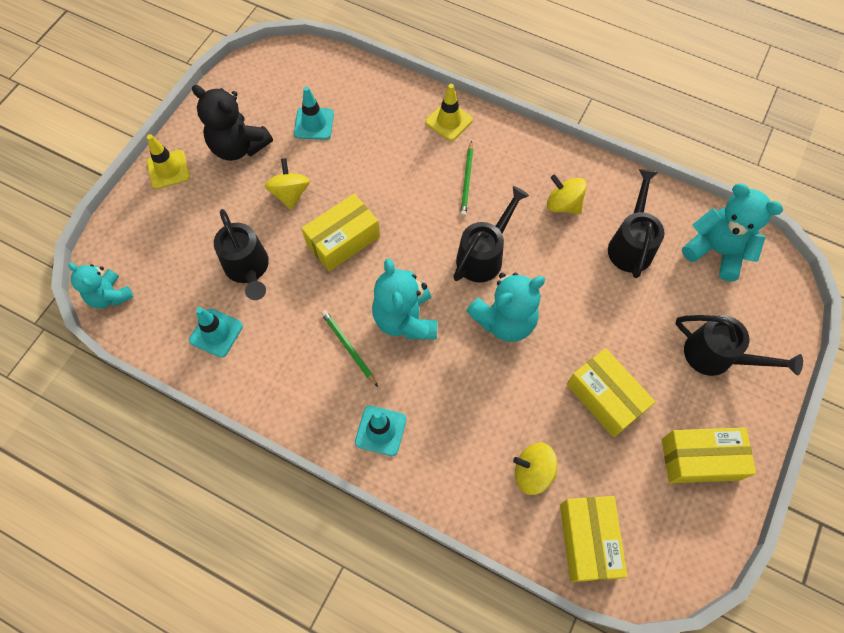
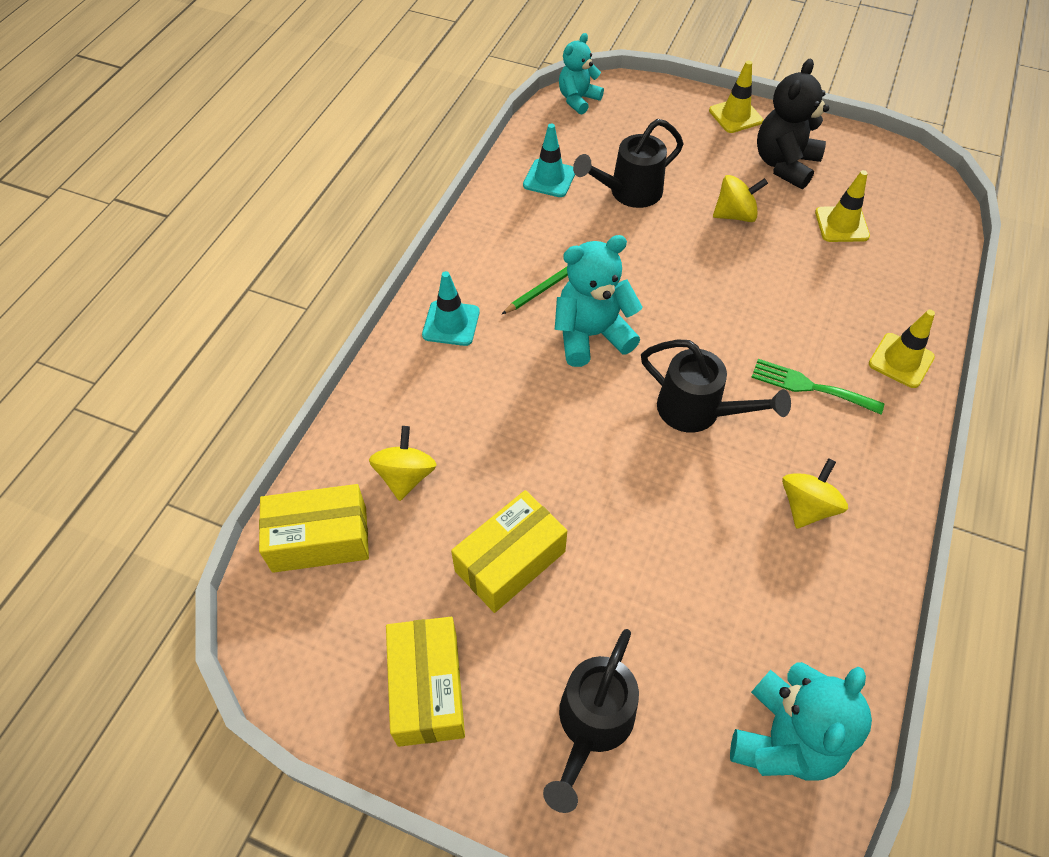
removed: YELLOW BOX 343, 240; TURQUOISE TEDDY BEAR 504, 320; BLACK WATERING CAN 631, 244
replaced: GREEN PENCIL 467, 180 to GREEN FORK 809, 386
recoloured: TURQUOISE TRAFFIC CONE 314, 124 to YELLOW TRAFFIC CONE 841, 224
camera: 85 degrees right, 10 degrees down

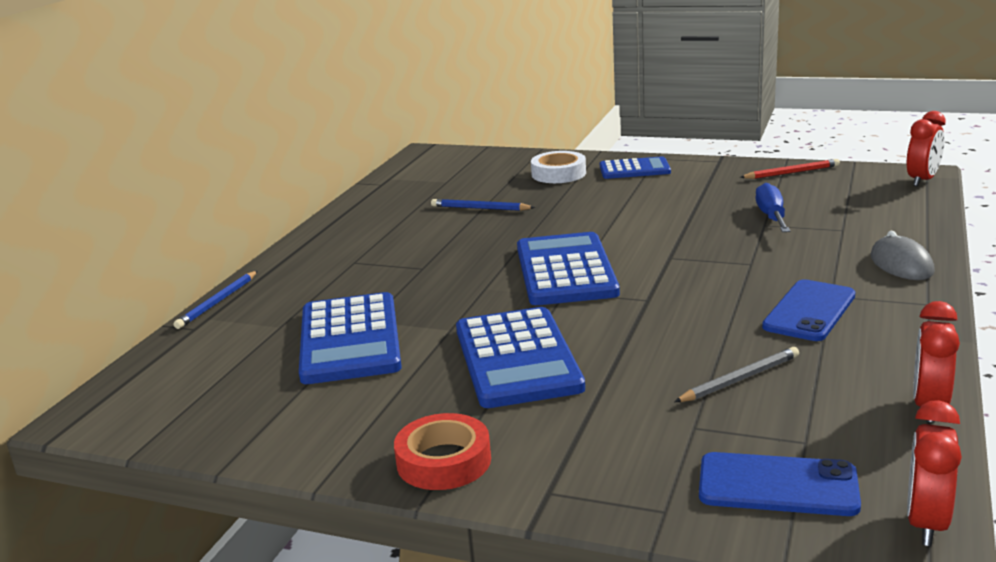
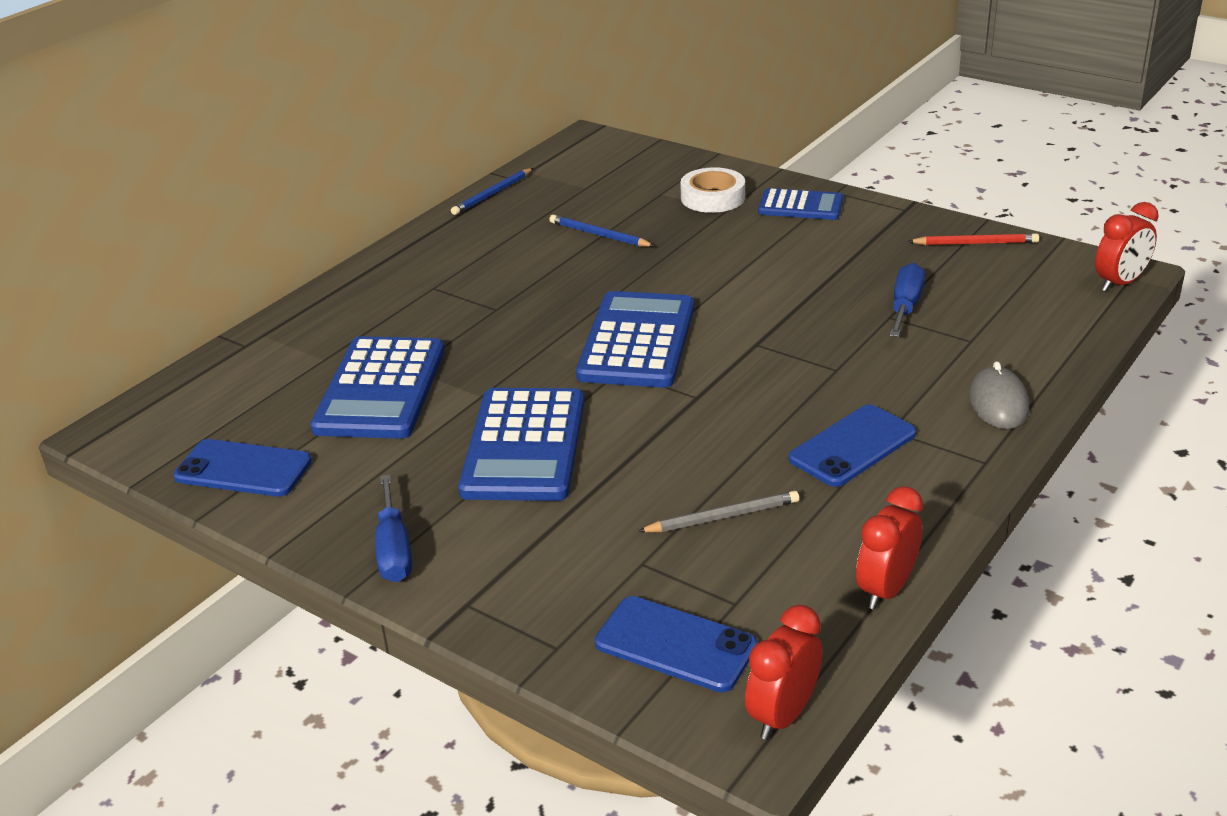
added: BLUE PHONE 243, 469
moved: BLUE PENCIL 218, 302 to 492, 194
replaced: RED TAPE 444, 461 to BLUE SCREWDRIVER 394, 550
camera: 15 degrees right, 10 degrees up

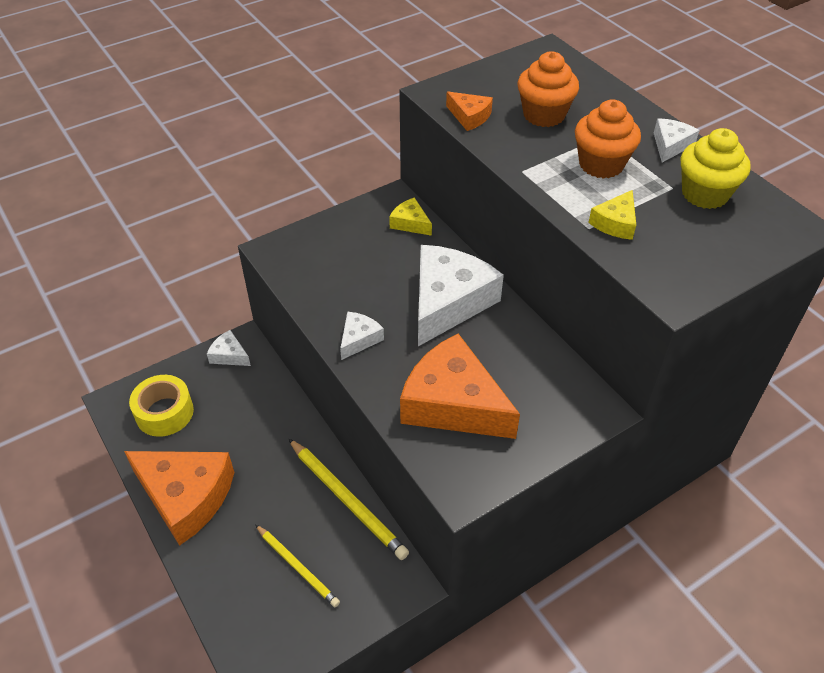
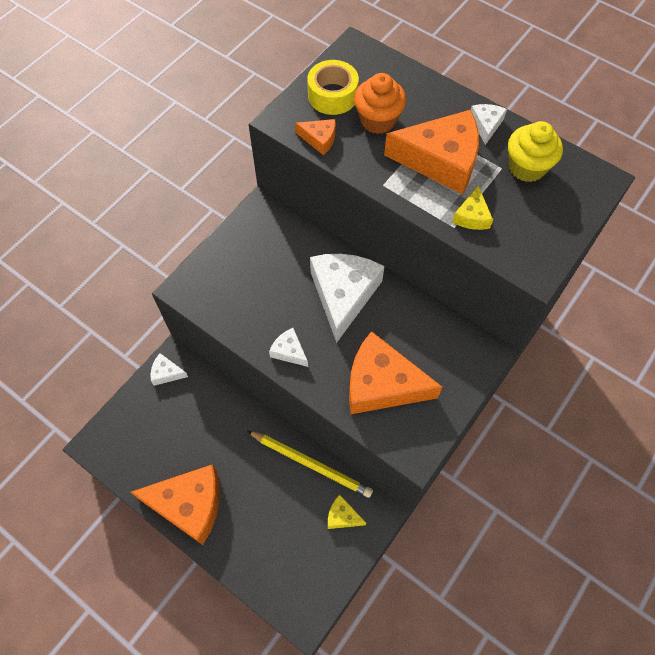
removed: YELLOW PENCIL 297, 567
moved: YELLOW TAPE 164, 412 to 332, 95; YELLOW CHEESE 410, 223 to 342, 516
replaced: ORANGE CUPCAKE 601, 164 to ORANGE CHEESE 441, 160
turned: WHITE CHEESE 359, 339 = 289, 351 60 degrees counterclockwise
camera: 20 degrees left, 15 degrees up

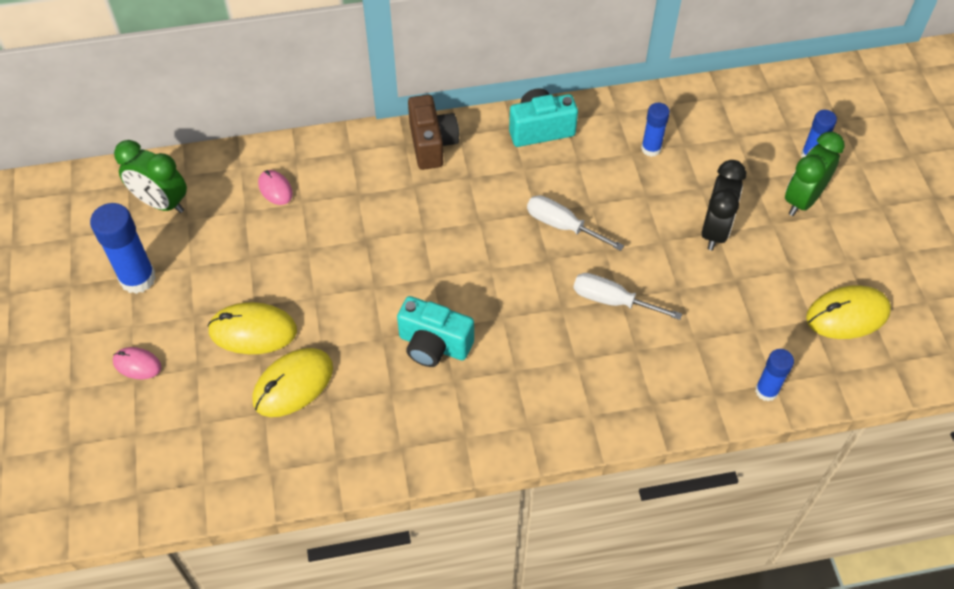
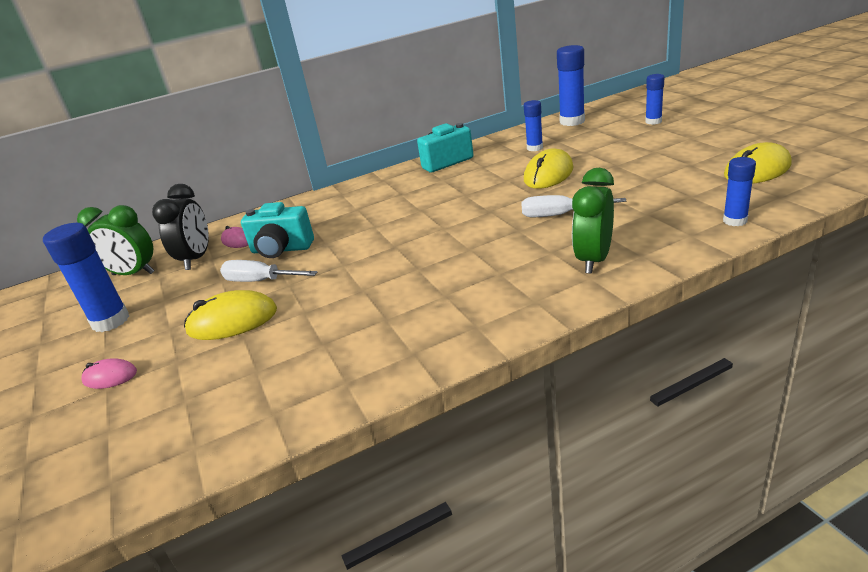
removed: BROWN CAMERA 432, 144
added: BLUE GLUE STICK 572, 121
moved: YELLOW MOUSE 293, 384 to 548, 174; TURQUOISE CAMERA 434, 345 to 281, 249; WHITE SCREWDRIVER 562, 225 to 260, 281; BLACK CLOCK 715, 230 to 196, 259; GREEN CLOCK 802, 200 to 593, 260
camera: 10 degrees left, 25 degrees down

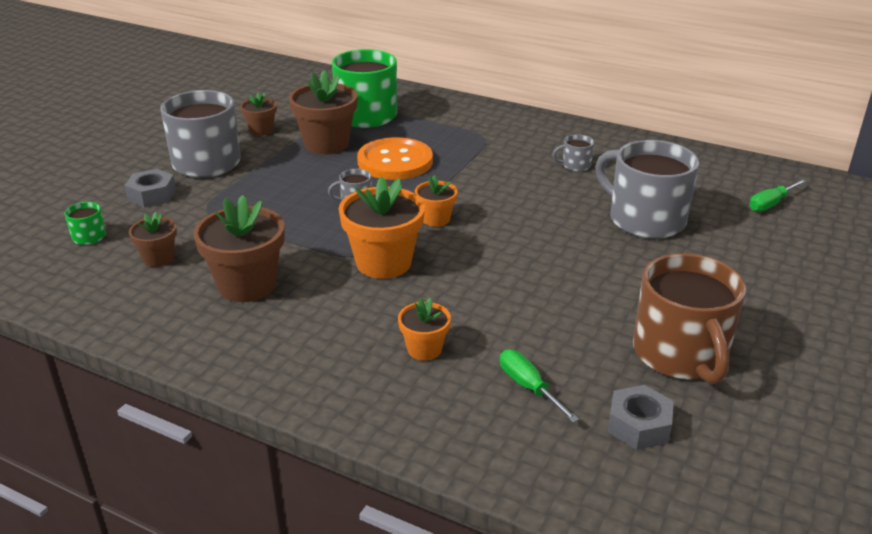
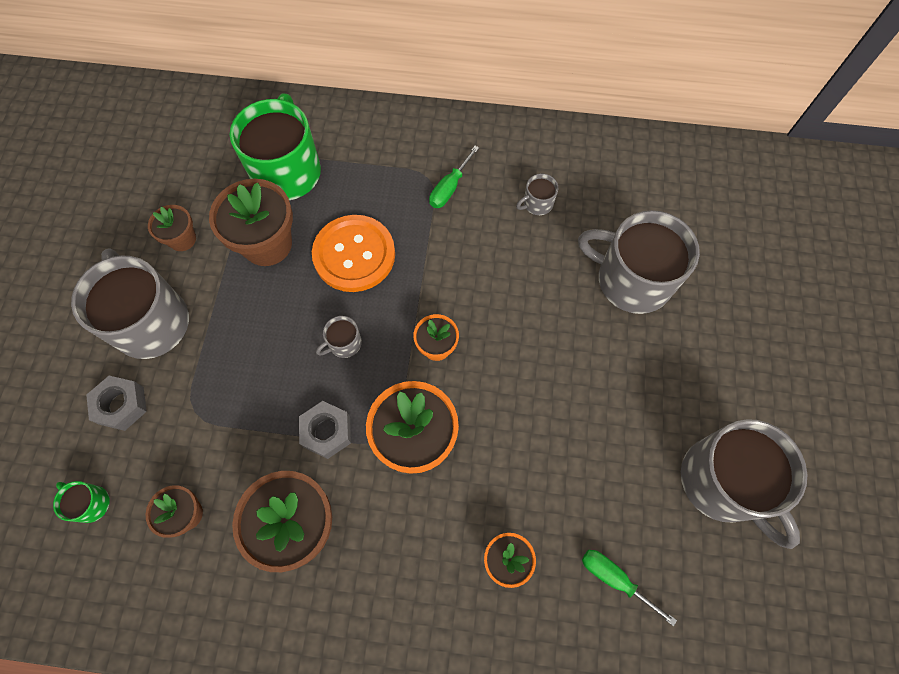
moved: GREY NUT 638, 425 to 327, 432; GREEN SCREWDRIVER 771, 204 to 450, 188
recoloured: BROWN MUG 680, 354 to GREY MUG 723, 482
camera: 20 degrees left, 35 degrees up

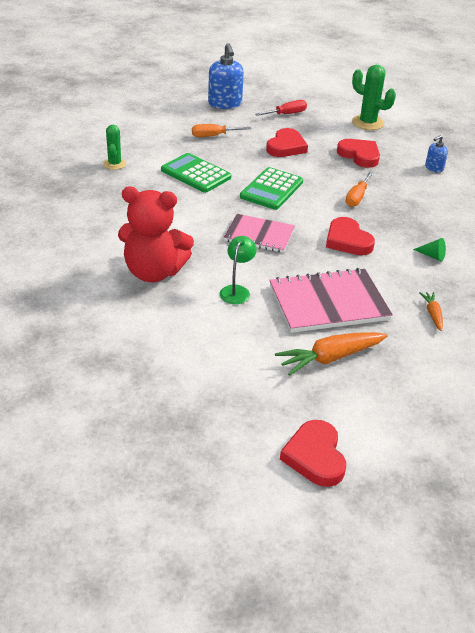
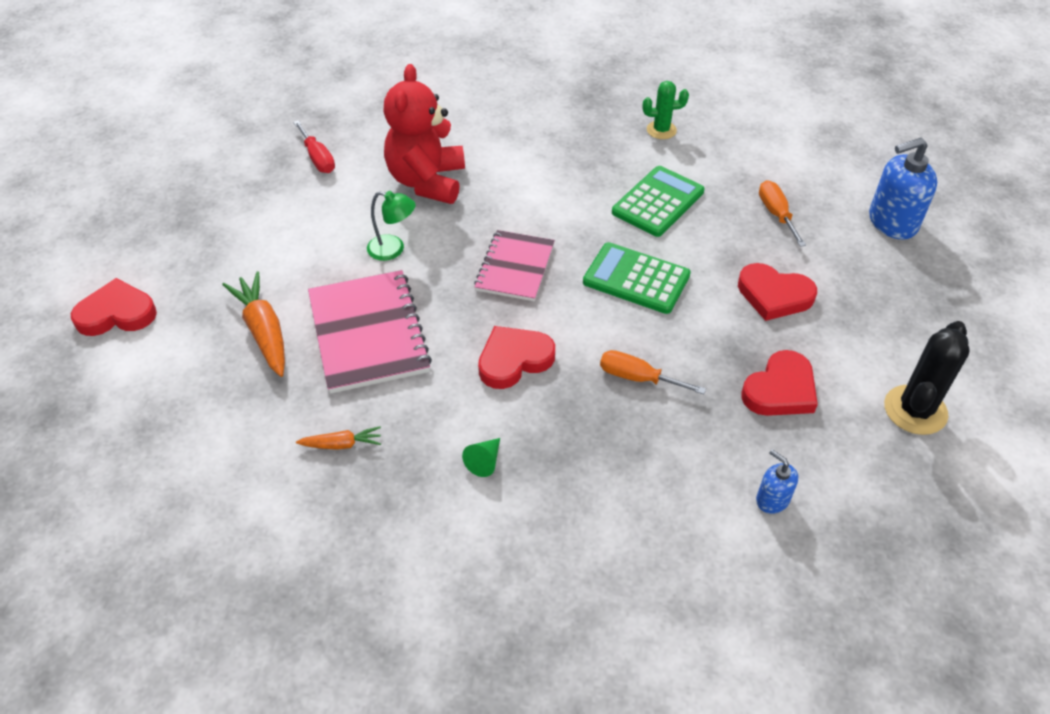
moved: RED SCREWDRIVER 287, 114 to 318, 158
recoloured: GREEN CACTUS 367, 123 to BLACK CACTUS 915, 410
camera: 90 degrees right, 10 degrees up

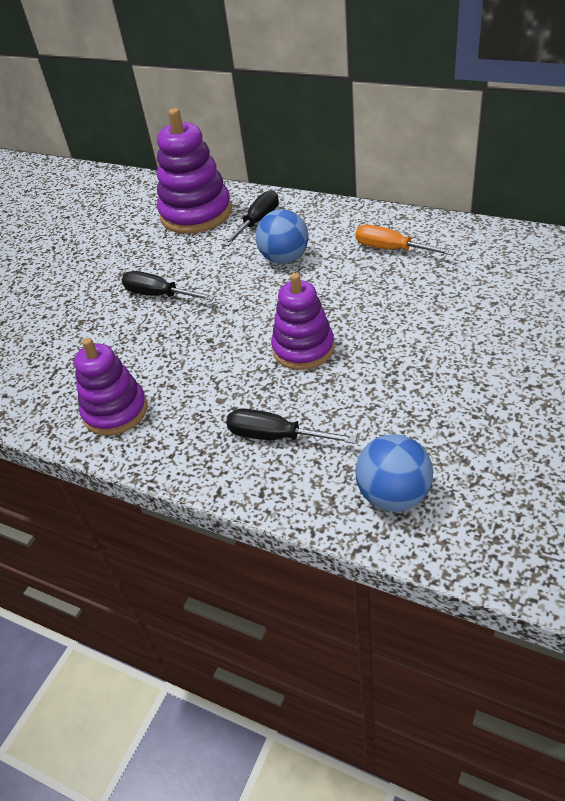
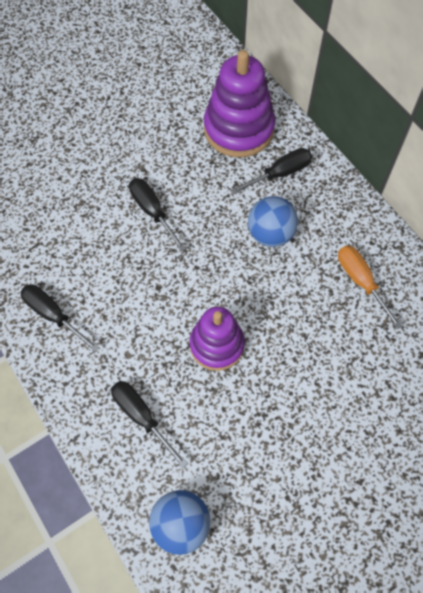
replaced: PURPLE STACKING TOY 115, 411 to BLACK SCREWDRIVER 53, 315
camera: 25 degrees right, 20 degrees up

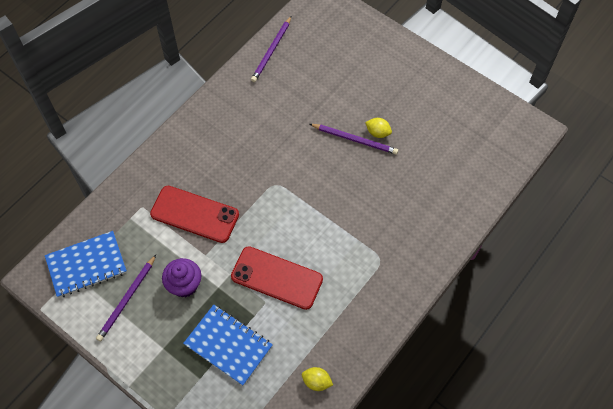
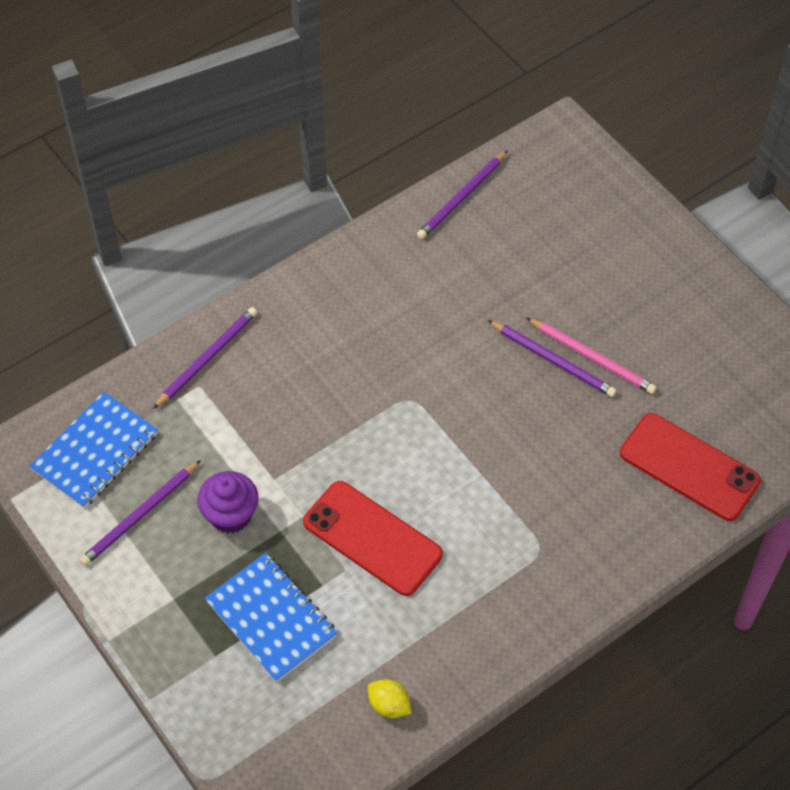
added: PURPLE PENCIL 207, 358
moved: RED PHONE 194, 214 to 689, 467
replaced: YELLOW LEMON 378, 133 to PINK PENCIL 592, 358
turned: BLUE NOTEBOOK 86, 265 = 95, 452 45 degrees counterclockwise
camera: 15 degrees right, 5 degrees down

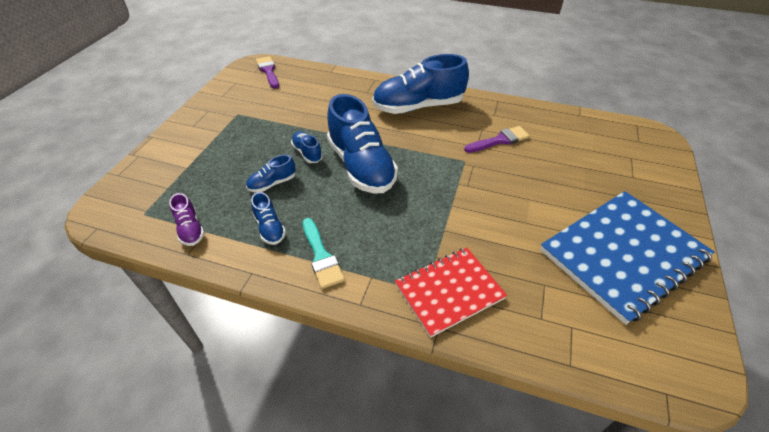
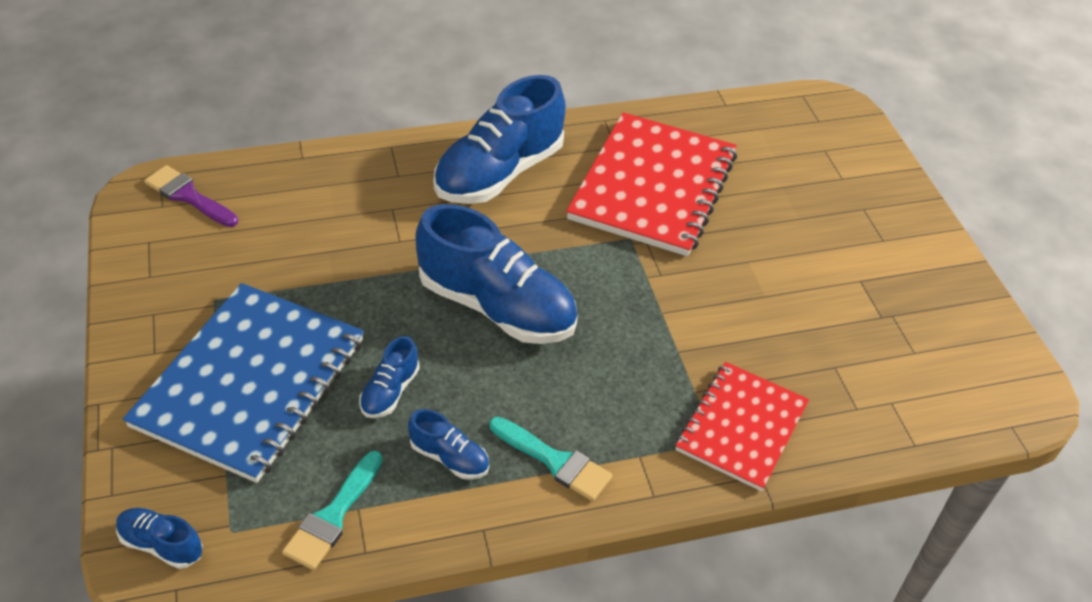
moved: BLUE SHOE 307, 153 to 161, 544; BLUE NOTEBOOK 622, 254 to 250, 383
replaced: PURPLE SHOE 190, 229 to TURQUOISE BRUSH 333, 516; PURPLE BRUSH 500, 140 to RED NOTEBOOK 653, 186
camera: 35 degrees left, 0 degrees up

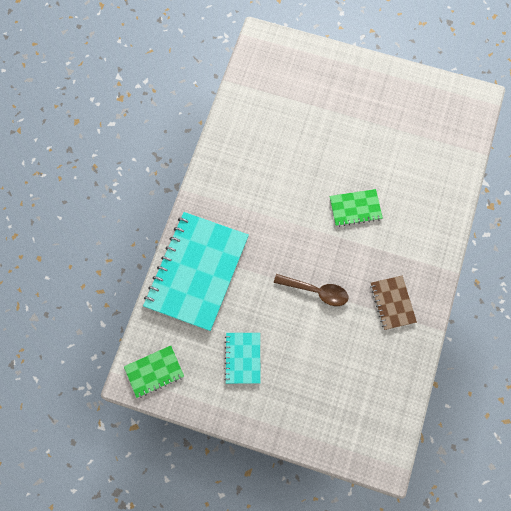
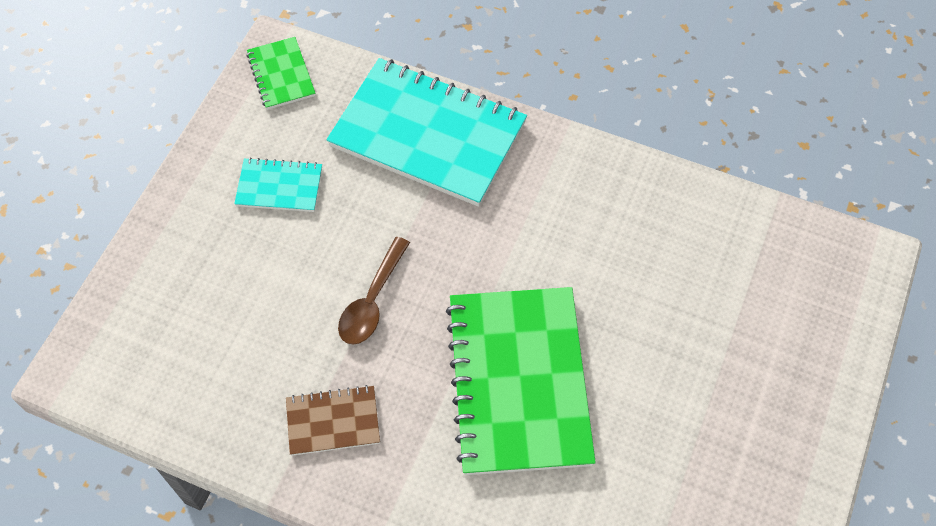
resized: GREEN NOTEBOOK 355, 208 = 519, 381 x2.15
camera: 95 degrees right, 10 degrees down

